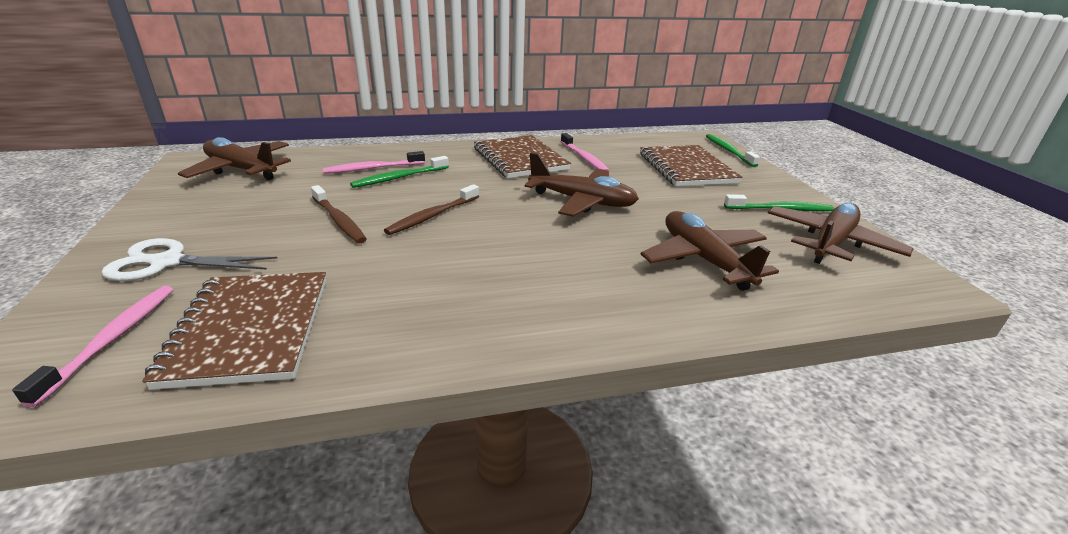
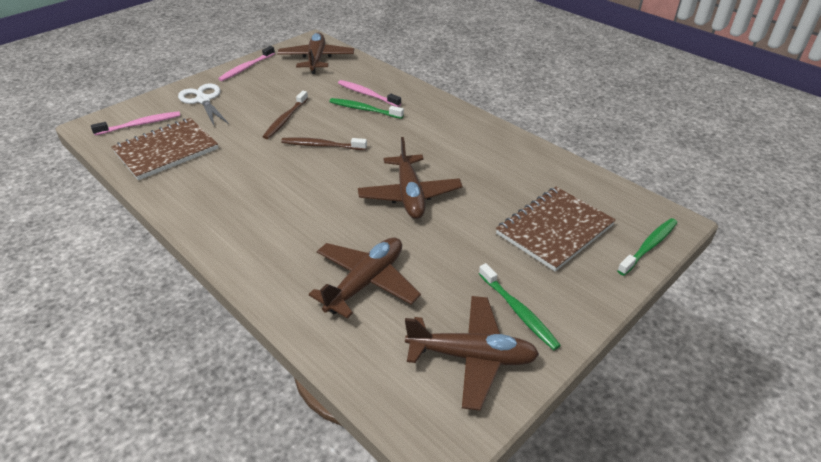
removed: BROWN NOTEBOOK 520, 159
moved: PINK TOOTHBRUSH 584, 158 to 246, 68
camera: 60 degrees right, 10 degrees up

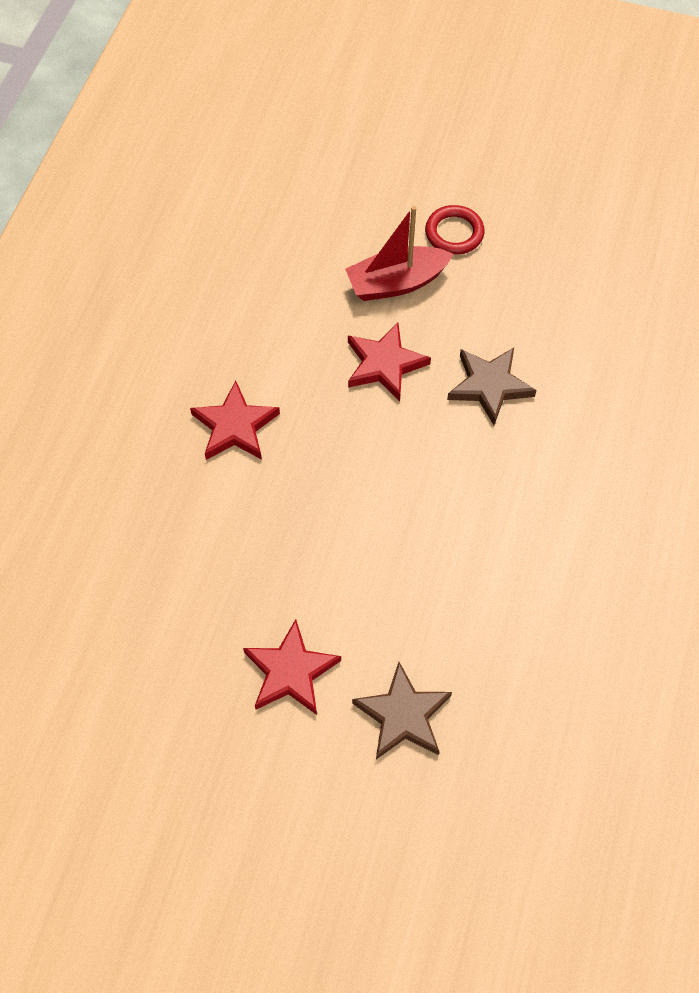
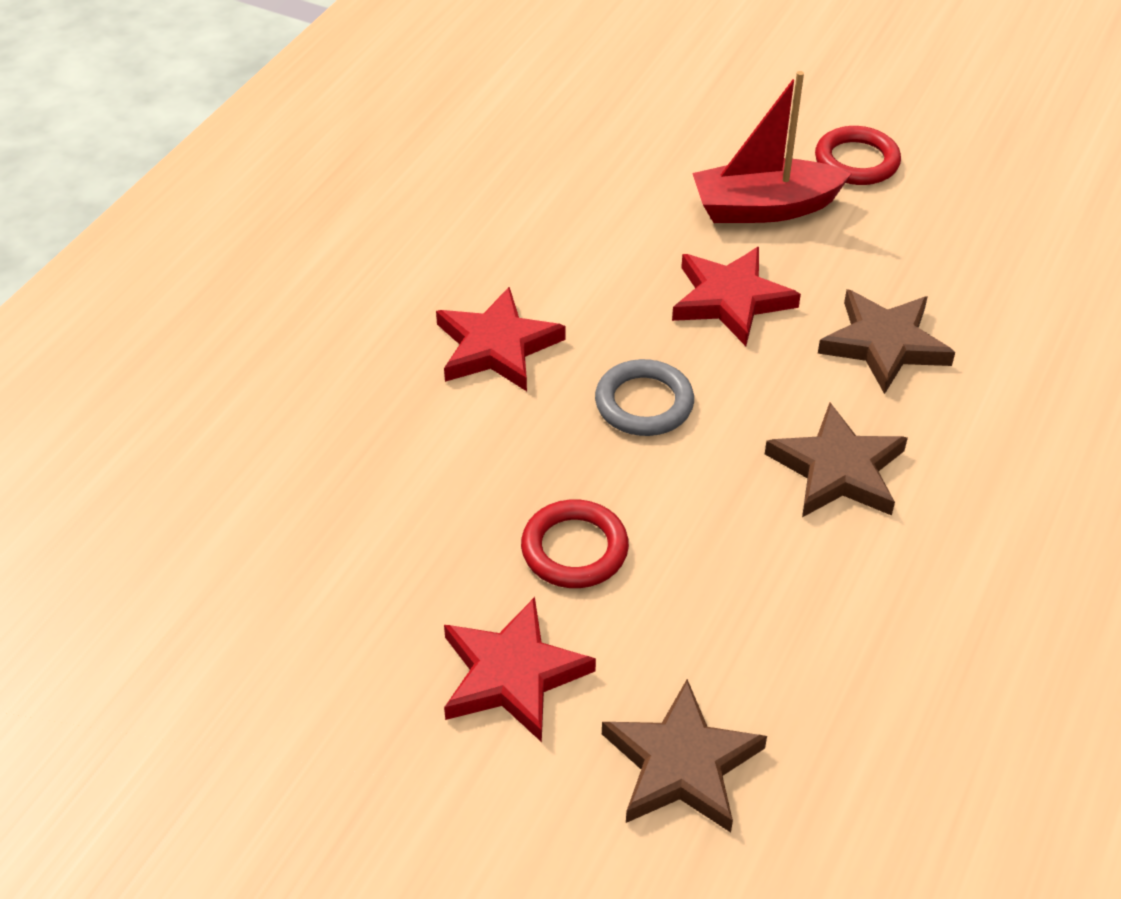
added: RED RING 574, 549; GREY RING 644, 403; BROWN STAR 838, 469
camera: 10 degrees right, 15 degrees down

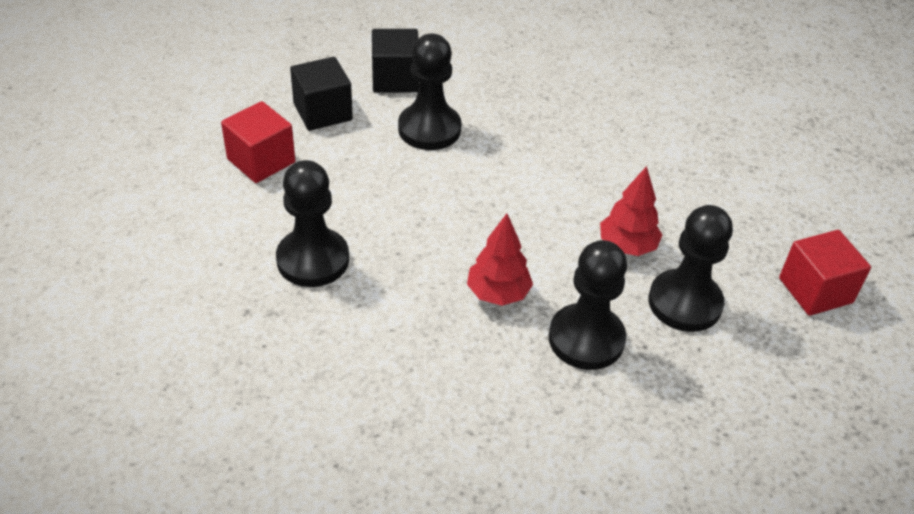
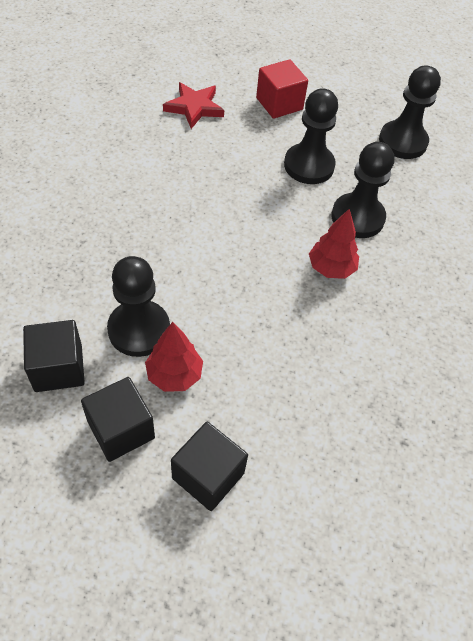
added: RED STAR 194, 107
moved: BLACK PAWN 313, 260 to 402, 142; RED TREE 627, 246 to 174, 375
recoloured: RED CUBE 261, 161 to BLACK CUBE 208, 475
camera: 100 degrees left, 10 degrees up

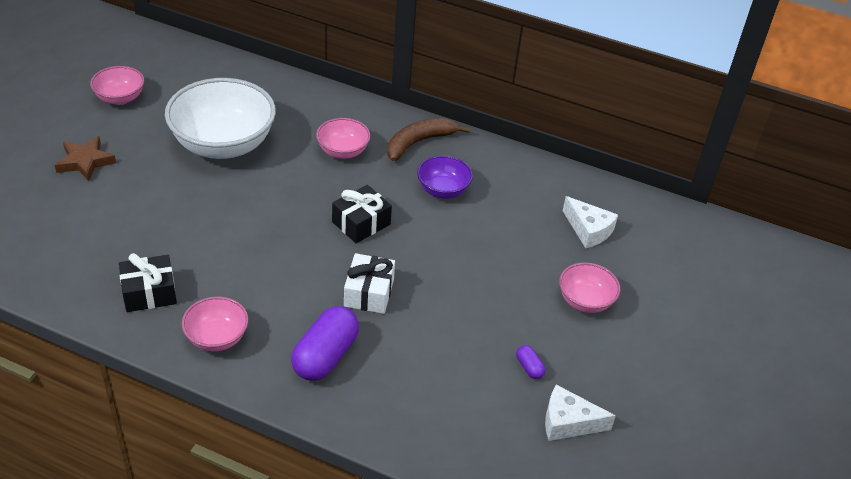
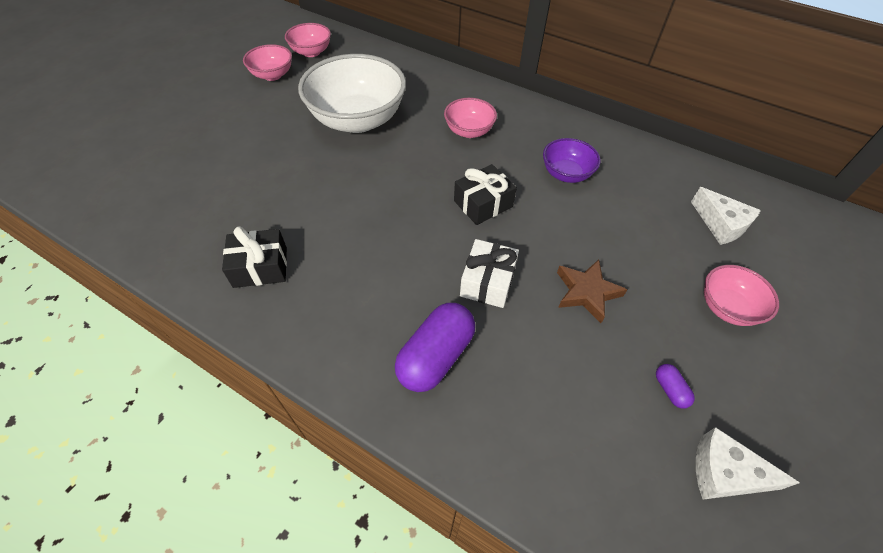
removed: BROWN BANANA 419, 142
moved: BROWN STAR 85, 162 to 586, 292; PINK BOWL 217, 338 to 311, 52
camera: 10 degrees right, 10 degrees up

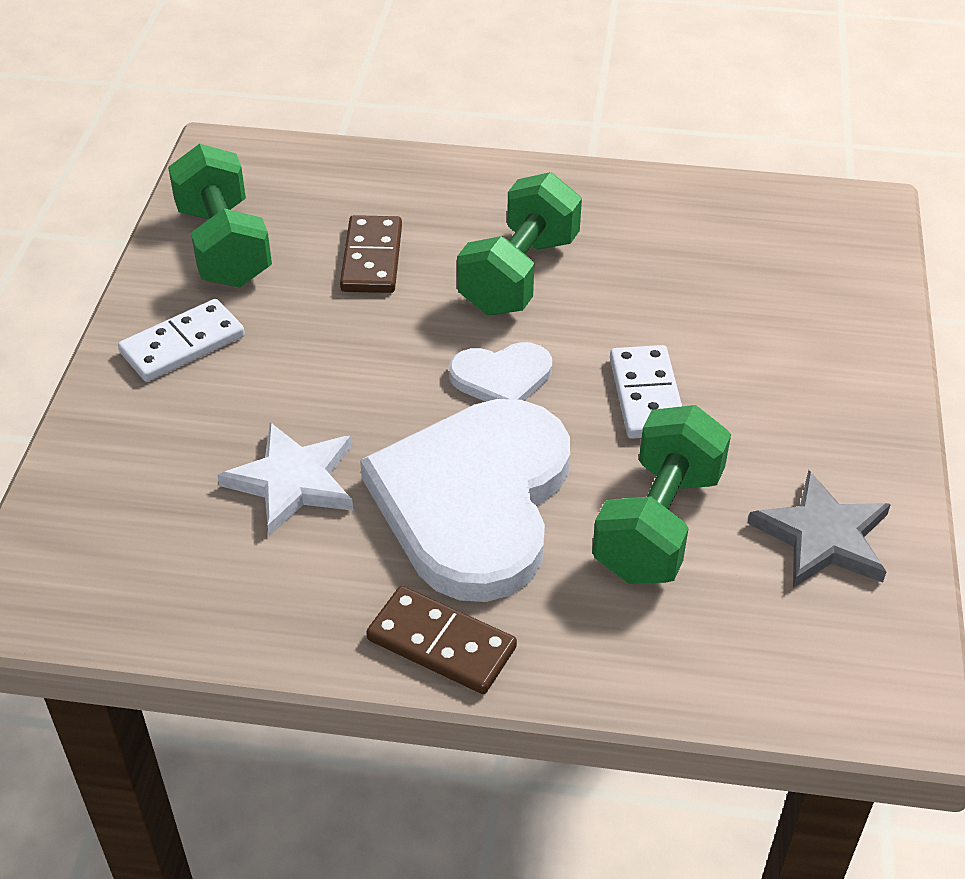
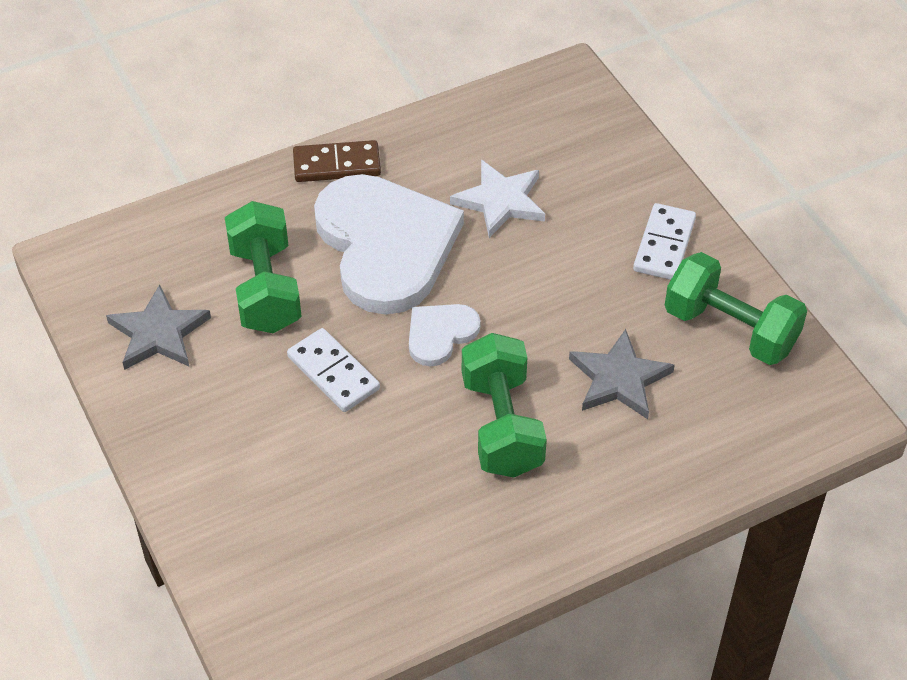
replaced: BROWN DOMINO 372, 258 to GREY STAR 619, 379
camera: 145 degrees right, 5 degrees up

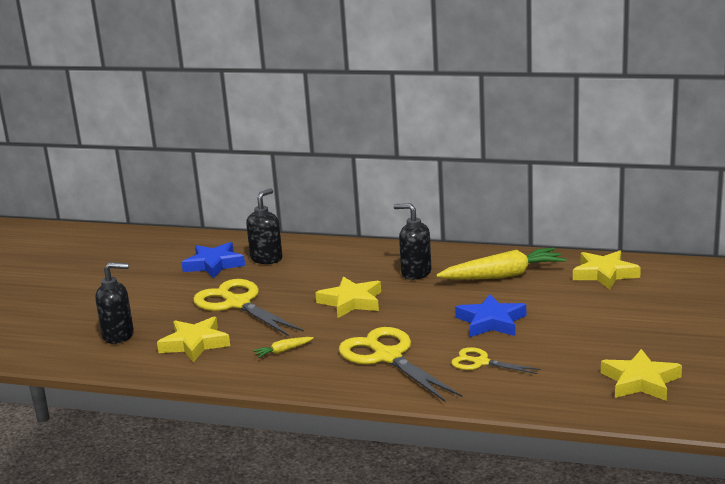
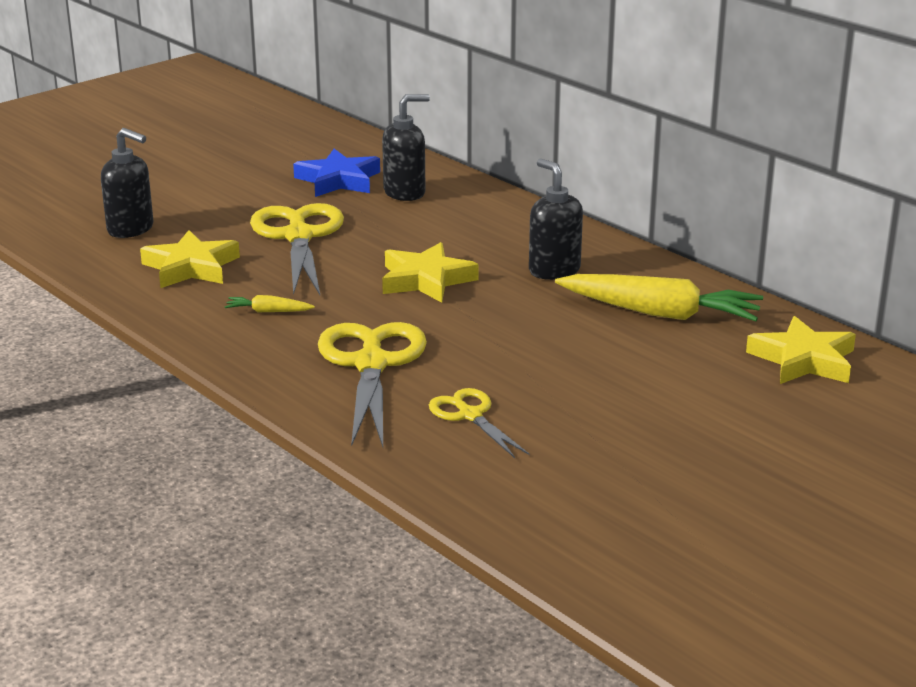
removed: BLUE STAR 491, 322; YELLOW STAR 640, 381
camera: 30 degrees right, 5 degrees up

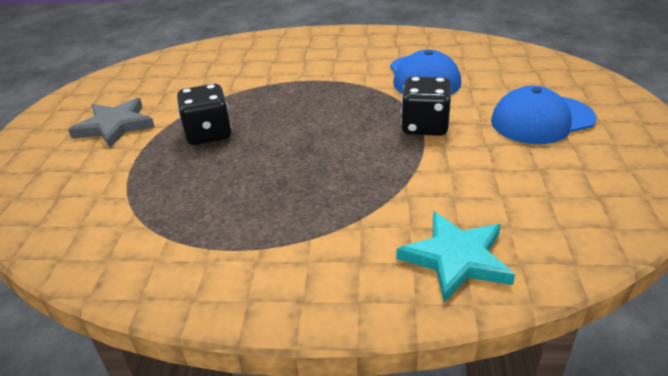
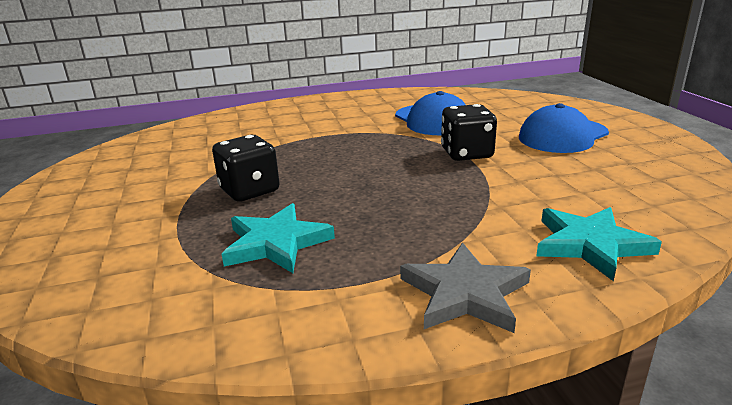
added: TURQUOISE STAR 276, 243
moved: GREY STAR 115, 126 to 465, 293
camera: 20 degrees left, 10 degrees down

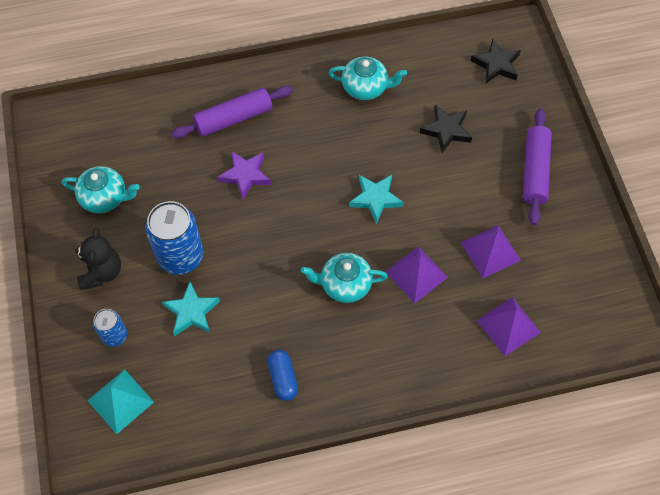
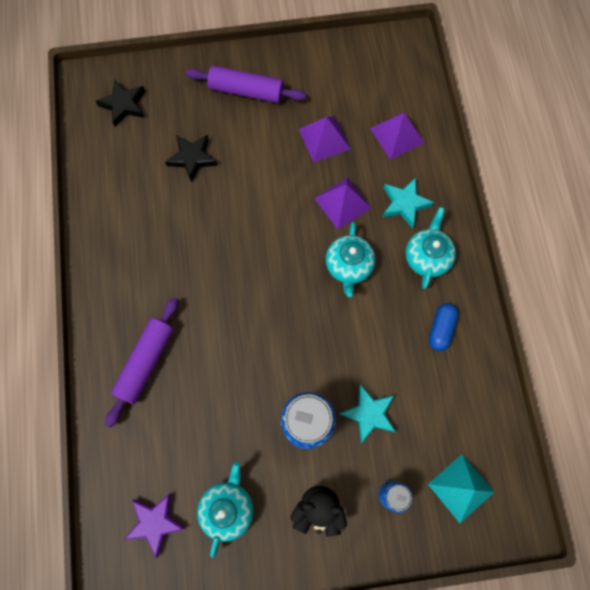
moved: PURPLE STAR 245, 175 to 155, 522; TURQUOISE TEAPOT 365, 87 to 427, 257; TURQUOISE STAR 375, 199 to 404, 204
turned: PURPLE ROLLING PIN 233, 118 = 146, 362 45 degrees clockwise; BLUE CAPSULE 283, 378 = 440, 329 60 degrees counterclockwise
camera: 85 degrees left, 10 degrees up

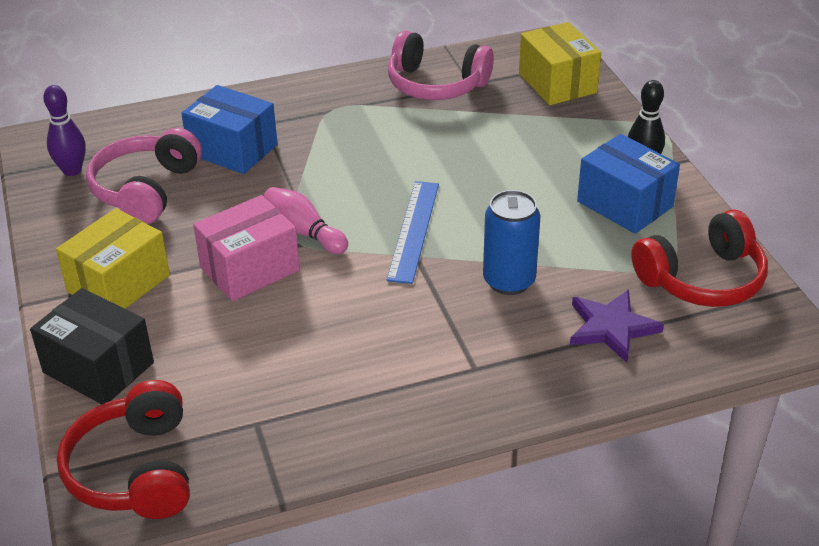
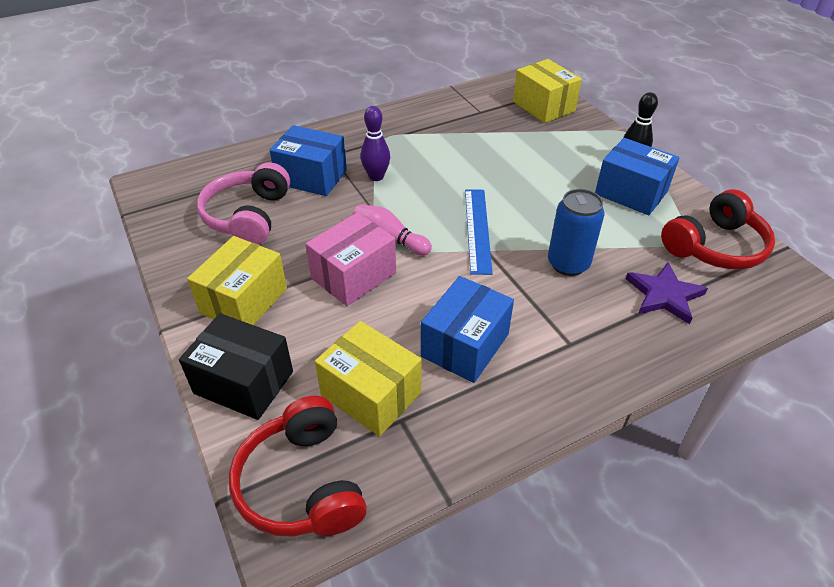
removed: PINK HEADPHONES 436, 84
added: YELLOW BOX 371, 394; BLUE BOX 465, 345
moved: PURPLE BOWLING PIN 72, 170 to 376, 177
camera: 10 degrees left, 5 degrees up

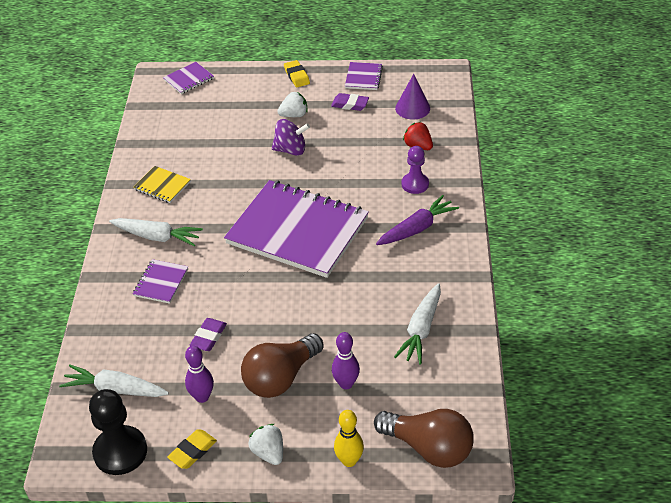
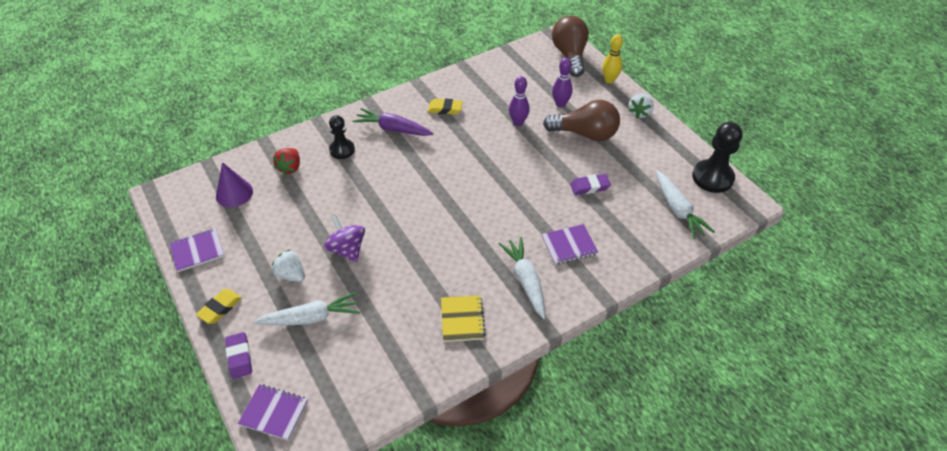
removed: PURPLE NOTEBOOK 297, 231
moved: YELLOW ERASER 192, 451 to 445, 109; PURPLE BOWLING PIN 202, 397 to 518, 122; PURPLE ERASER 350, 104 to 239, 357; WHITE CARROT 421, 330 to 312, 317
recoloured: PURPLE PAWN 415, 184 to BLACK PAWN 342, 150
camera: 125 degrees left, 5 degrees up

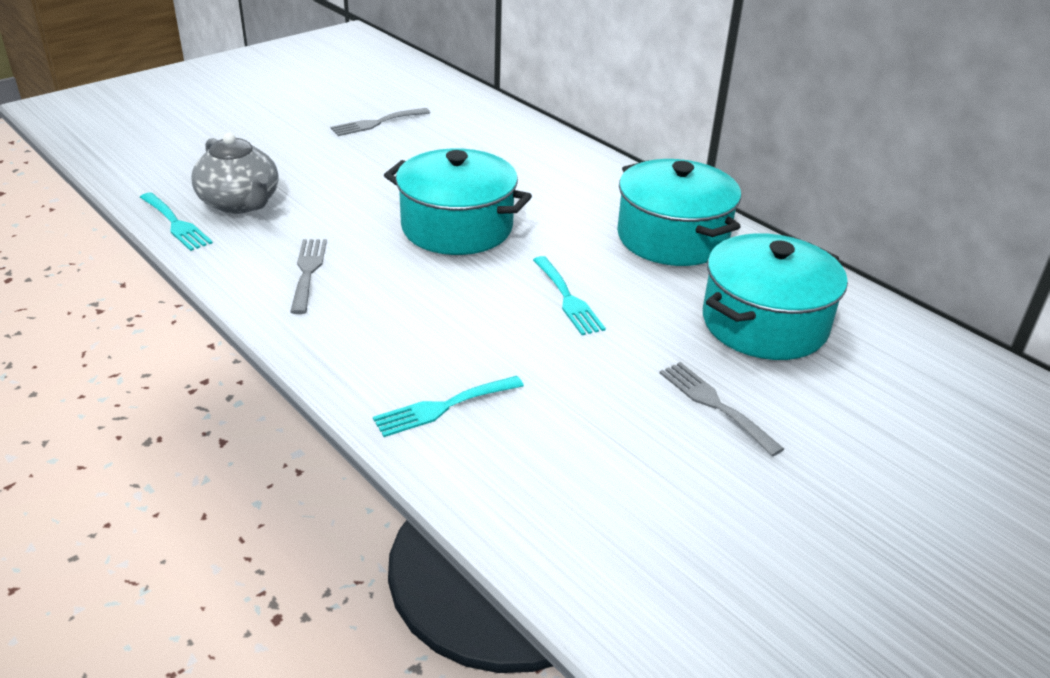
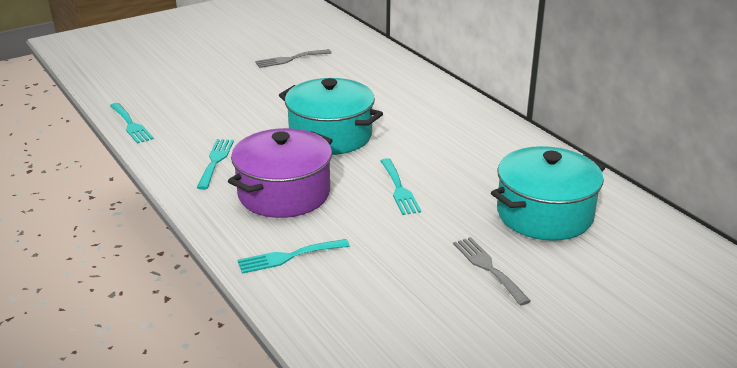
removed: GREY TEAPOT 240, 203; TURQUOISE POT 672, 238
added: PURPLE POT 284, 193
recoloured: GREY FORK 308, 271 to TURQUOISE FORK 215, 161
camera: 10 degrees right, 5 degrees down

